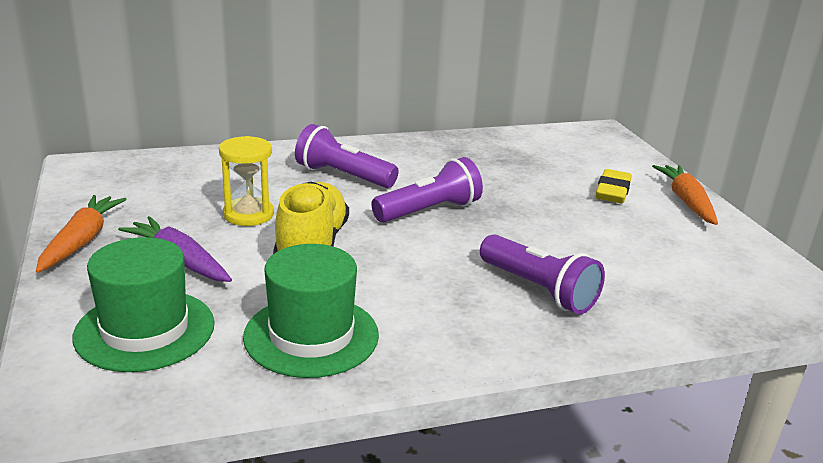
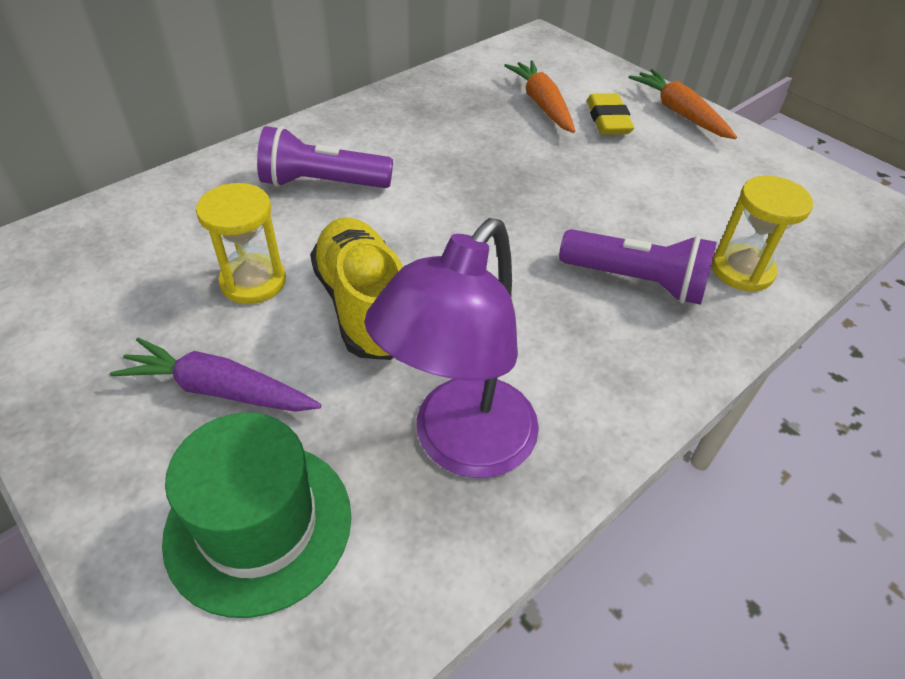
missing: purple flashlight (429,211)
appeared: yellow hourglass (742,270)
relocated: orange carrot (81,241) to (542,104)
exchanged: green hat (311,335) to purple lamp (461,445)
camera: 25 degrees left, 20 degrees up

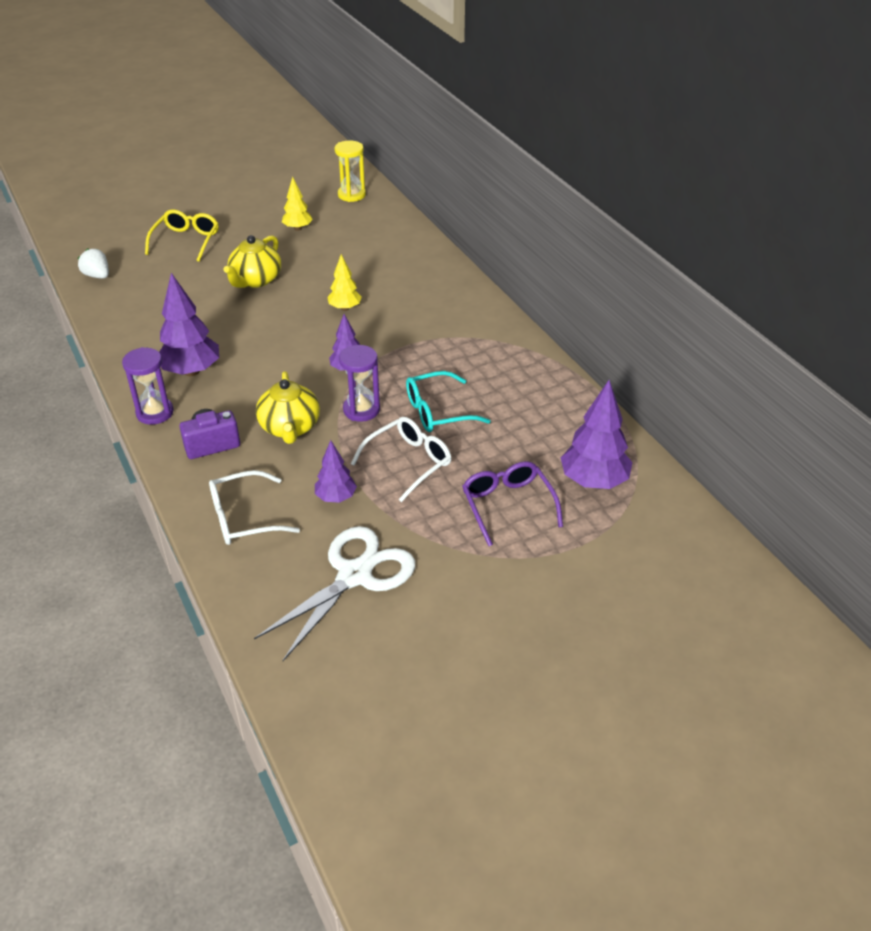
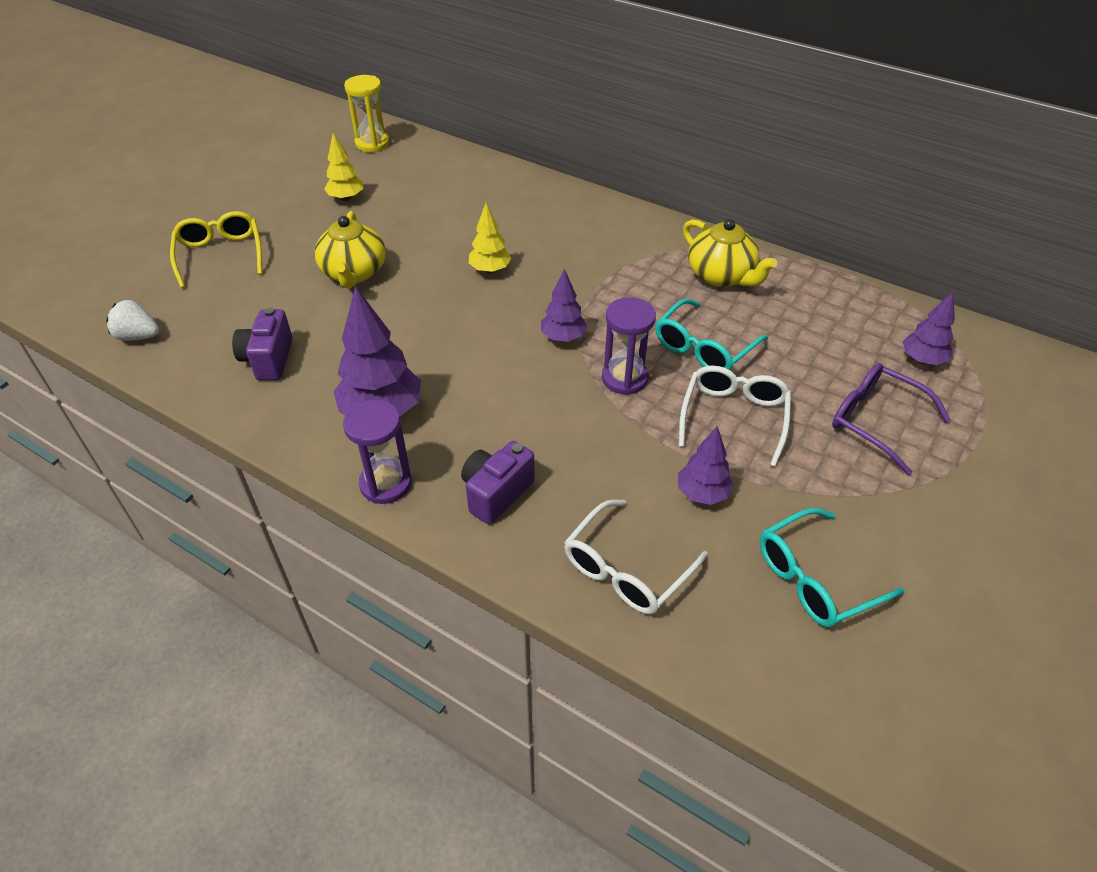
appeared: purple camera (268,360)
relocated: yellow teapot (290,427) to (721,276)
exchanged: white scissors (354,575) to turquoise glasses (816,578)
size: purple tree (593,481) = (922,360) x0.59
camera: 30 degrees left, 5 degrees up

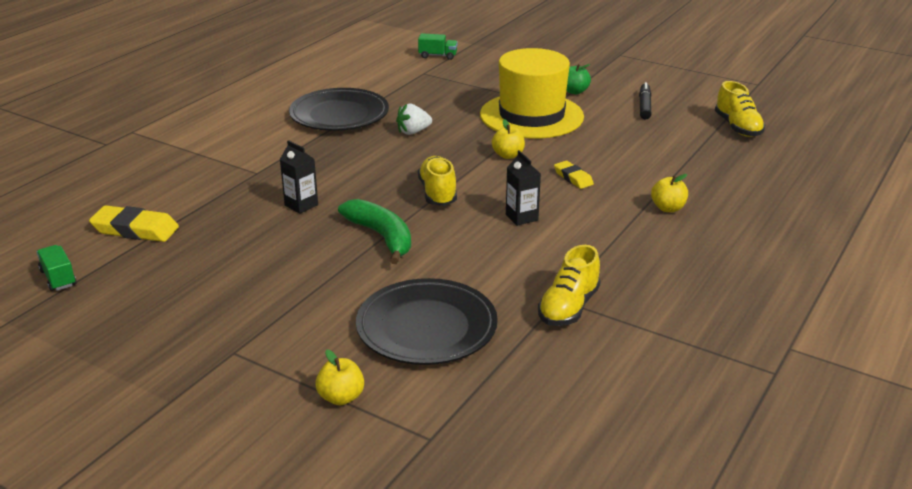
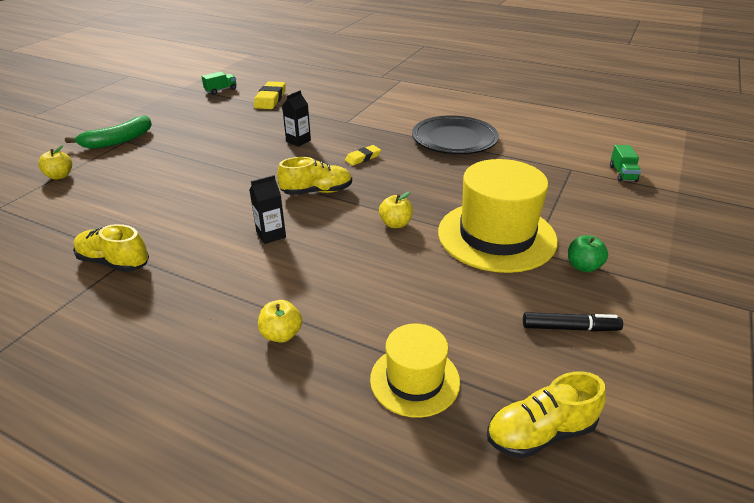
missing: black plate (426,328); white strawberry (413,132)
appeared: yellow hat (414,380)
relocated: green banana (382,237) to (118,141); yellow eraser (573,178) to (363,158)
camera: 85 degrees right, 5 degrees up

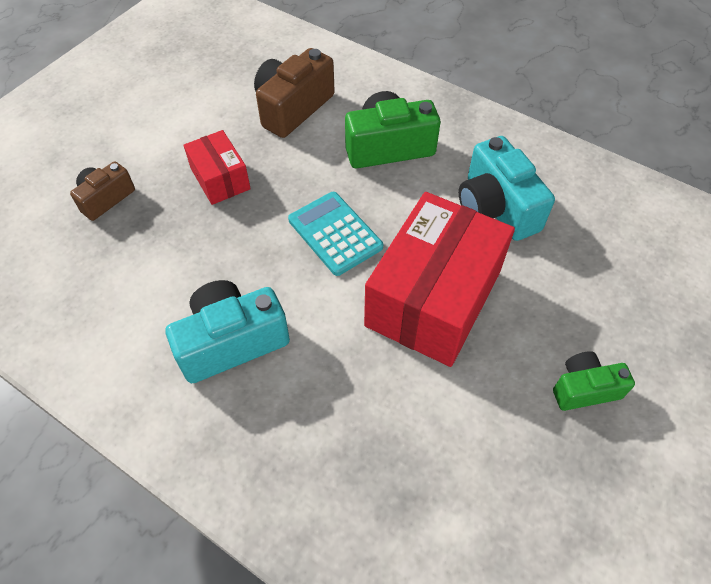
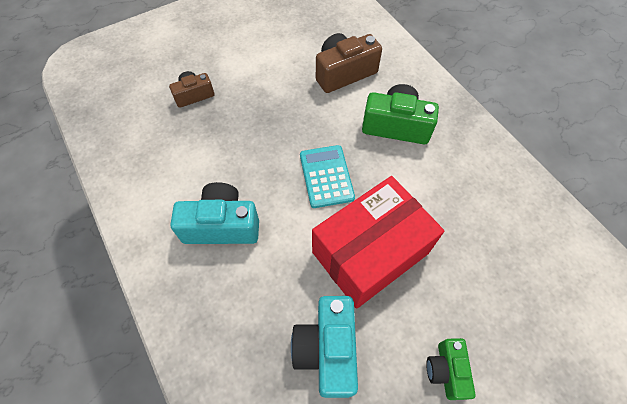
missing: red box (220,179)
relocated: turquoise camera (496,208) to (327,350)
spun: green camera (584,389) = (446,370) 105 degrees counterclockwise
camera: 25 degrees right, 5 degrees up

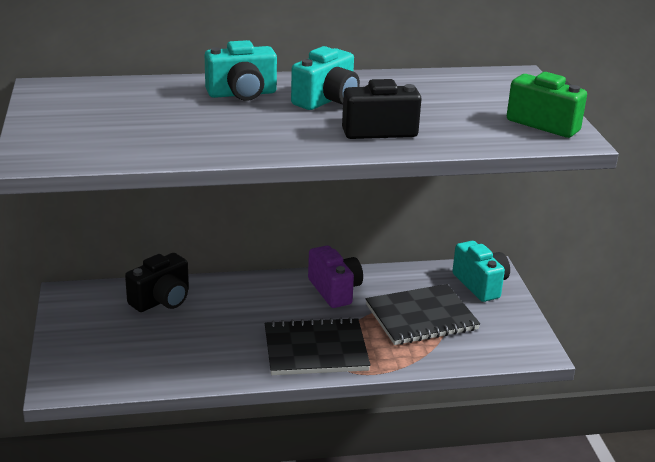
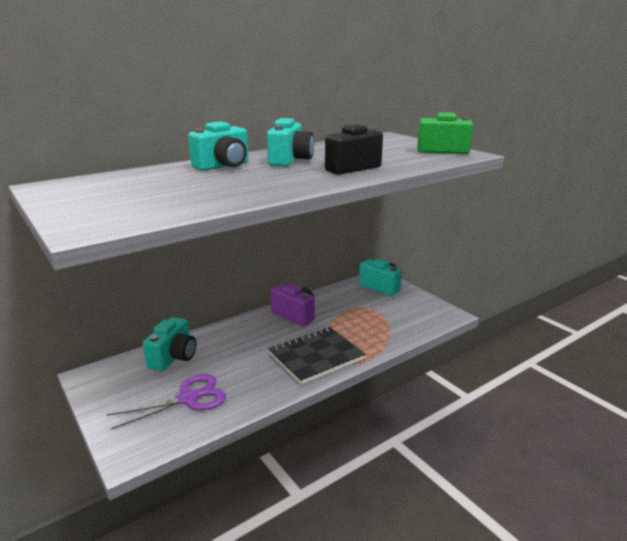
missing: black notebook (421,317)
appeared: purple scissors (188,398)
colour: black camera (162,300) to turquoise camera (173,357)
camera: 25 degrees left, 5 degrees down

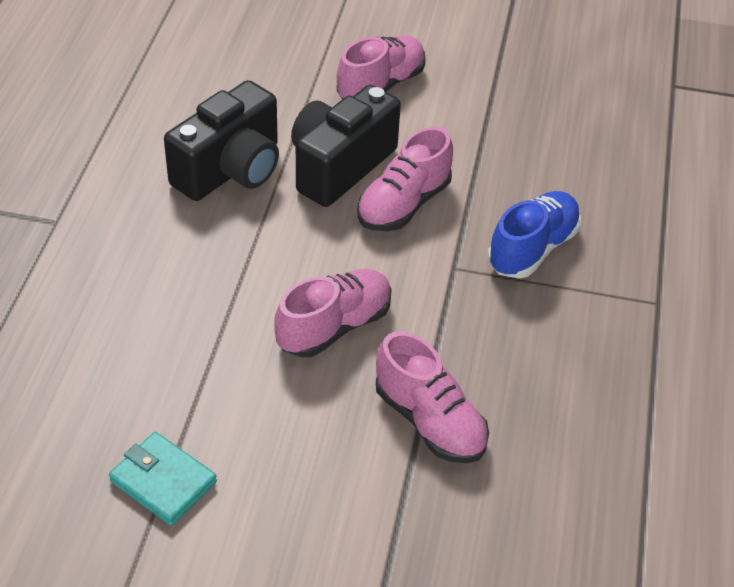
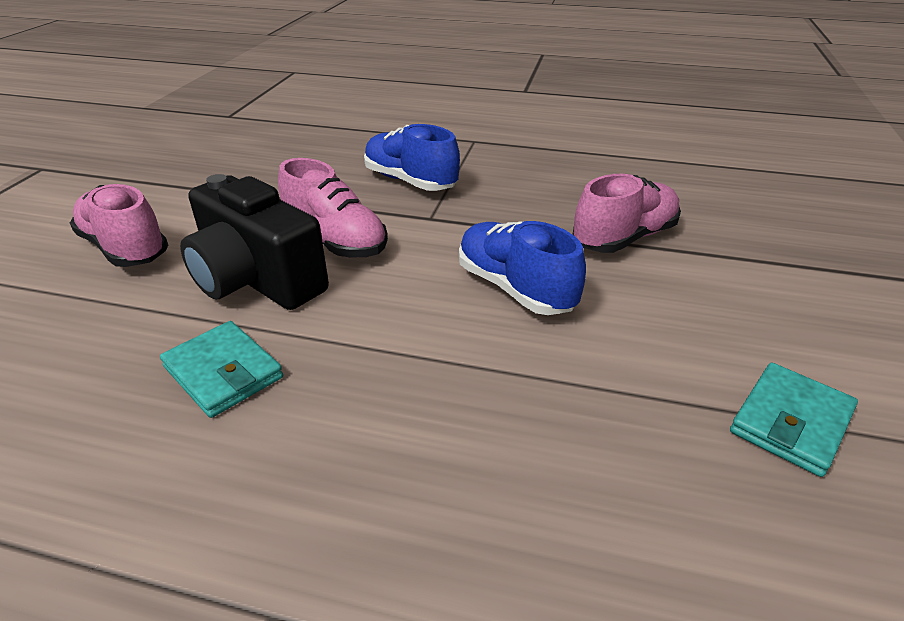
exchanged: black camera (231,170) to turquoise wallet (223,372)
colour: pink shoe (334,327) to blue shoe (515,288)
camera: 85 degrees left, 10 degrees down

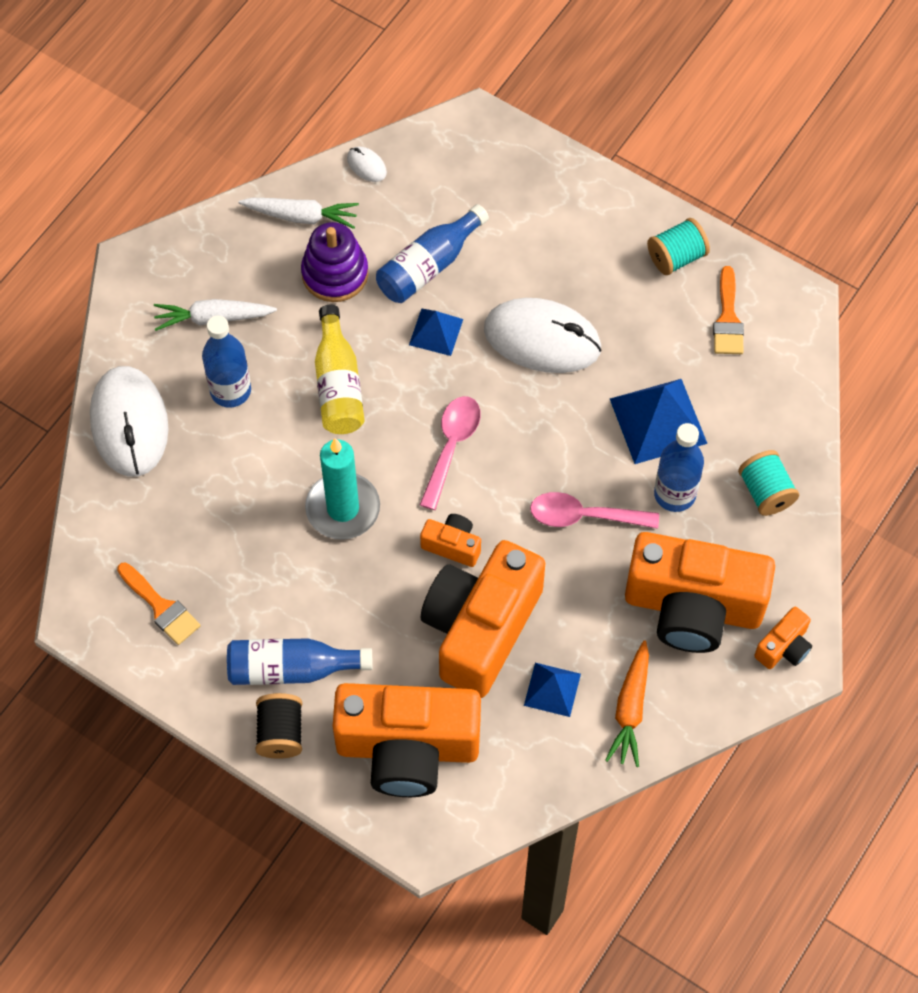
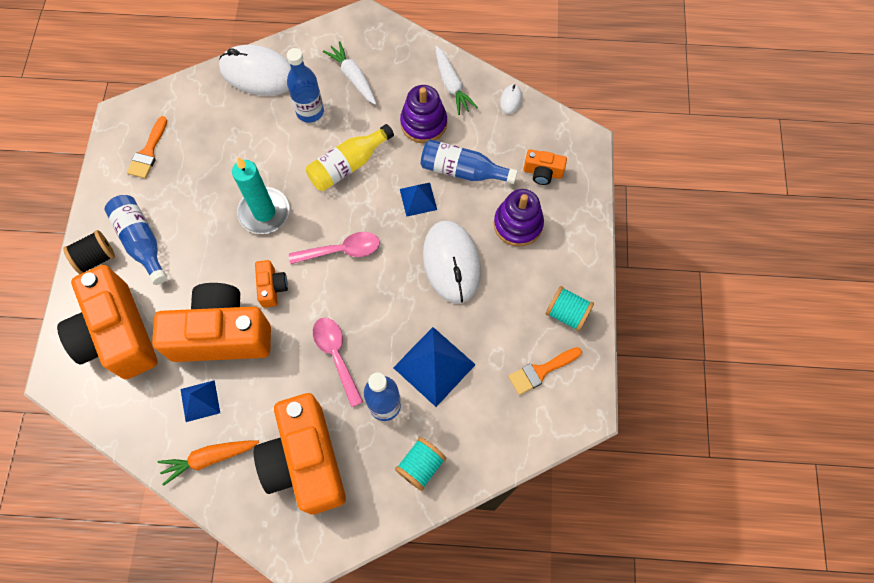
appeared: purple stacking toy (518,224)
relocated: orange camera (784,647) to (542,172)
spun: white mouse (129,424) = (258,73) 60 degrees clockwise
camera: 60 degrees right, 5 degrees up

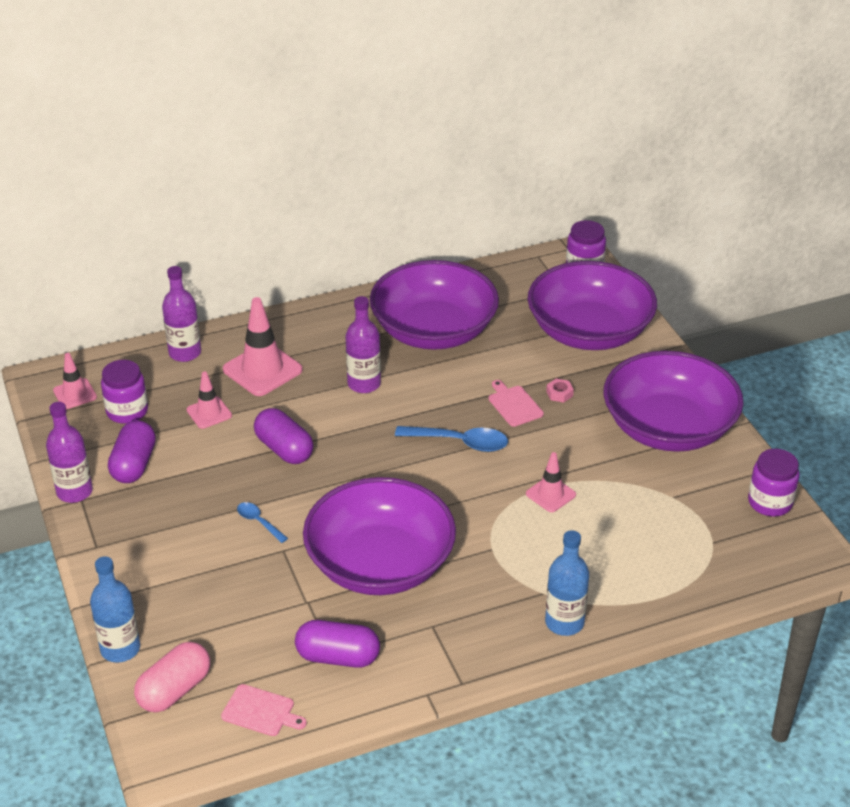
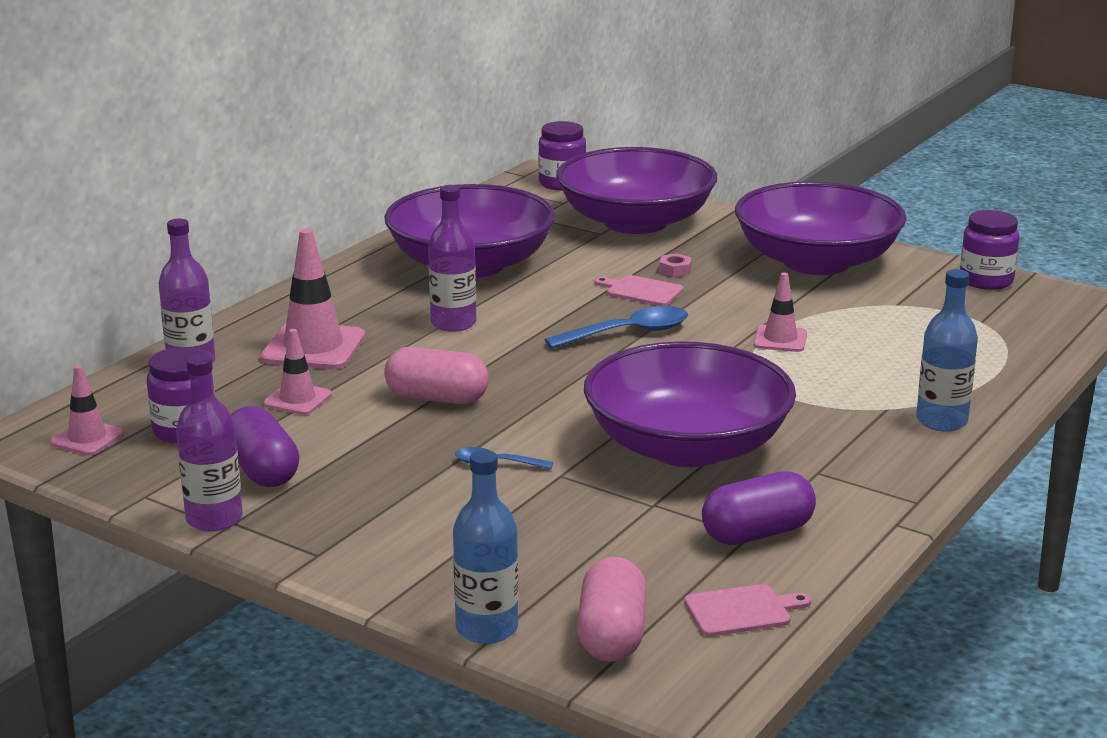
colour: purple capsule (284,449) to pink capsule (437,398)
camera: 35 degrees left, 15 degrees down

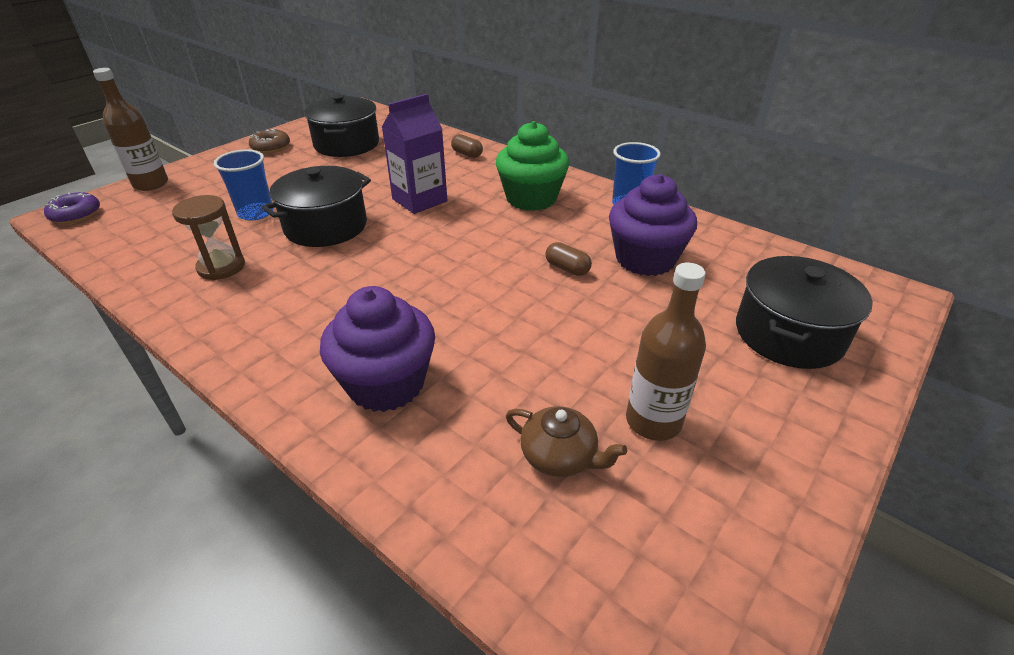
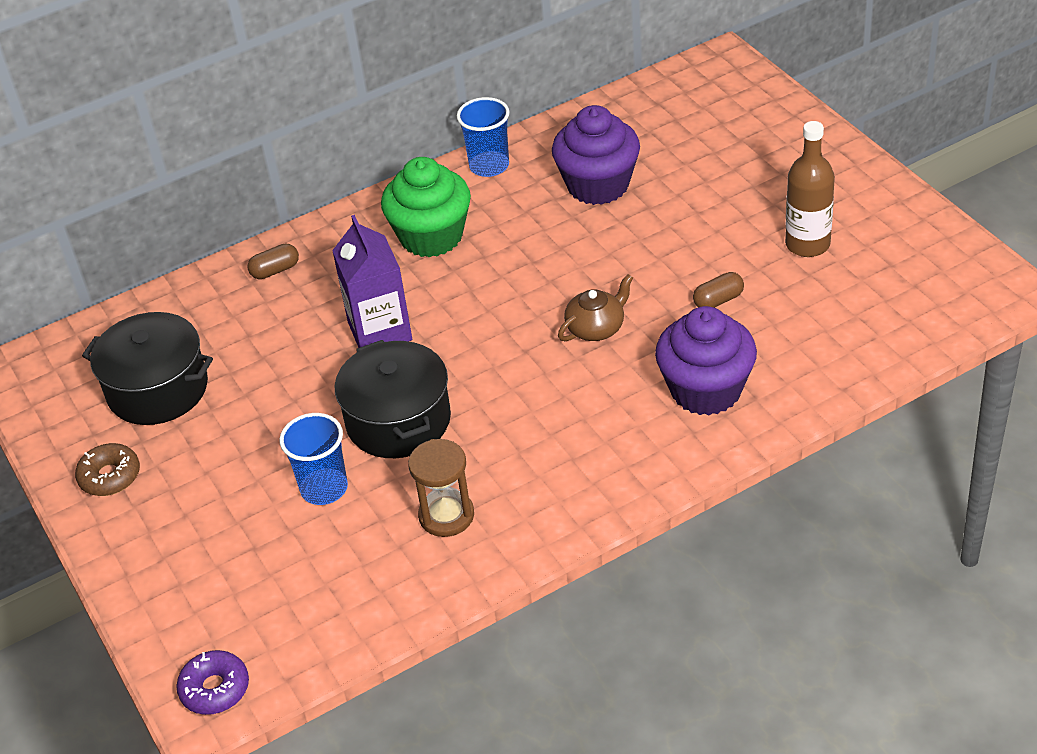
missing: brown bottle (151,184); black pot (788,334)
relocated: brown teapot (560,456) to (596,328); brown capsule (567,268) to (718,300)
camera: 65 degrees left, 5 degrees up

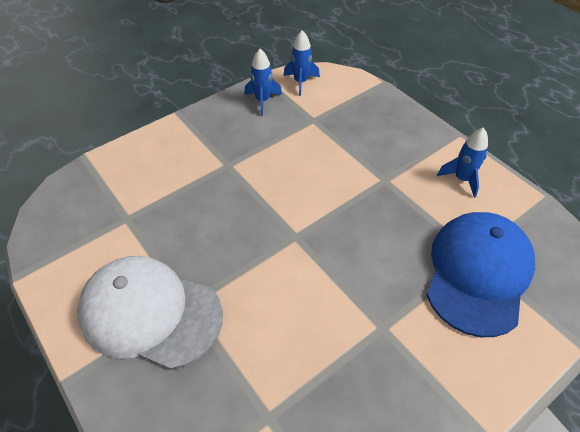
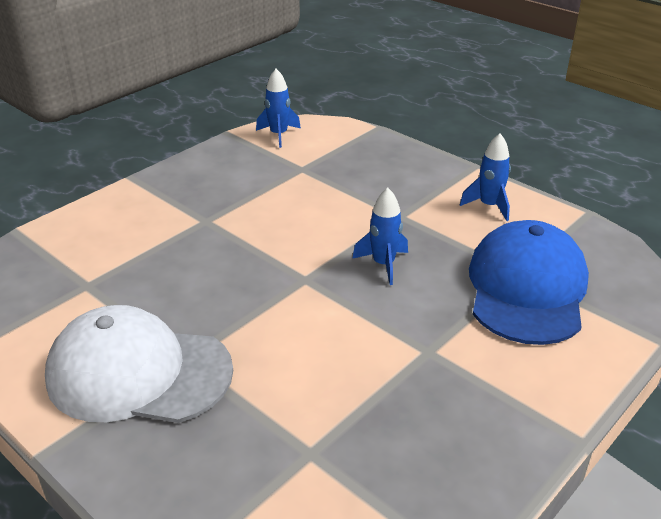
relocated: blue rocket (262,101) to (383,264)
camera: 10 degrees left, 15 degrees down

